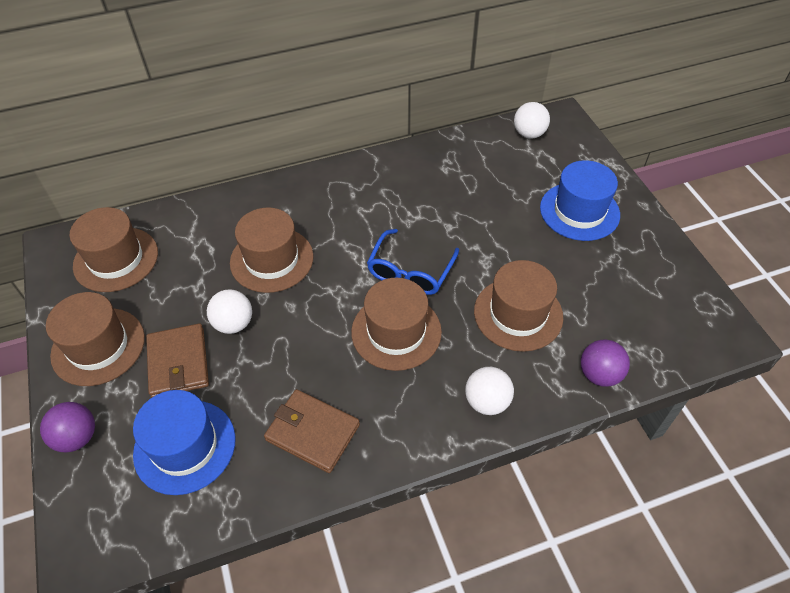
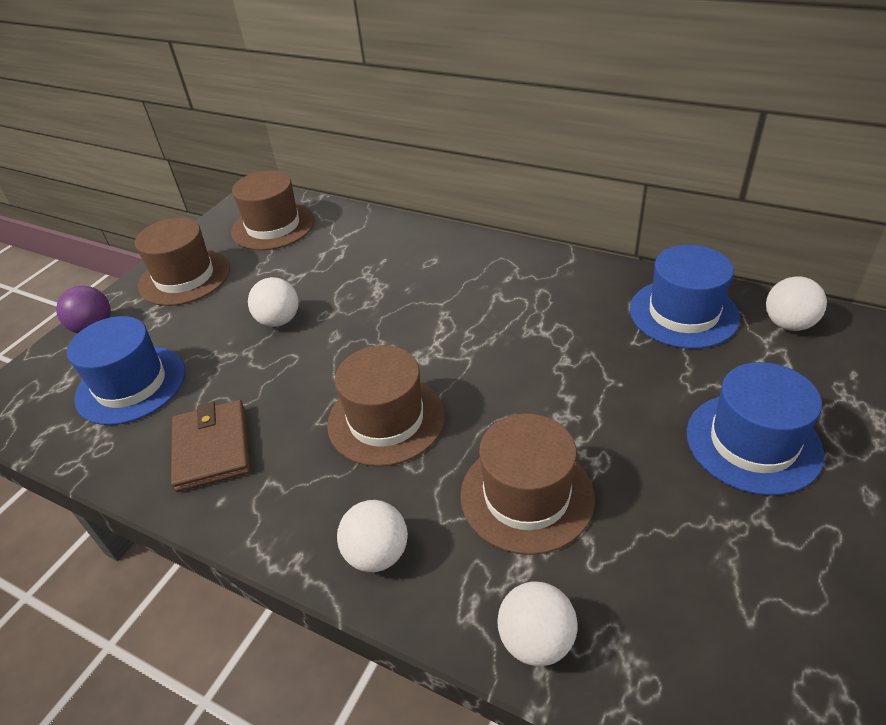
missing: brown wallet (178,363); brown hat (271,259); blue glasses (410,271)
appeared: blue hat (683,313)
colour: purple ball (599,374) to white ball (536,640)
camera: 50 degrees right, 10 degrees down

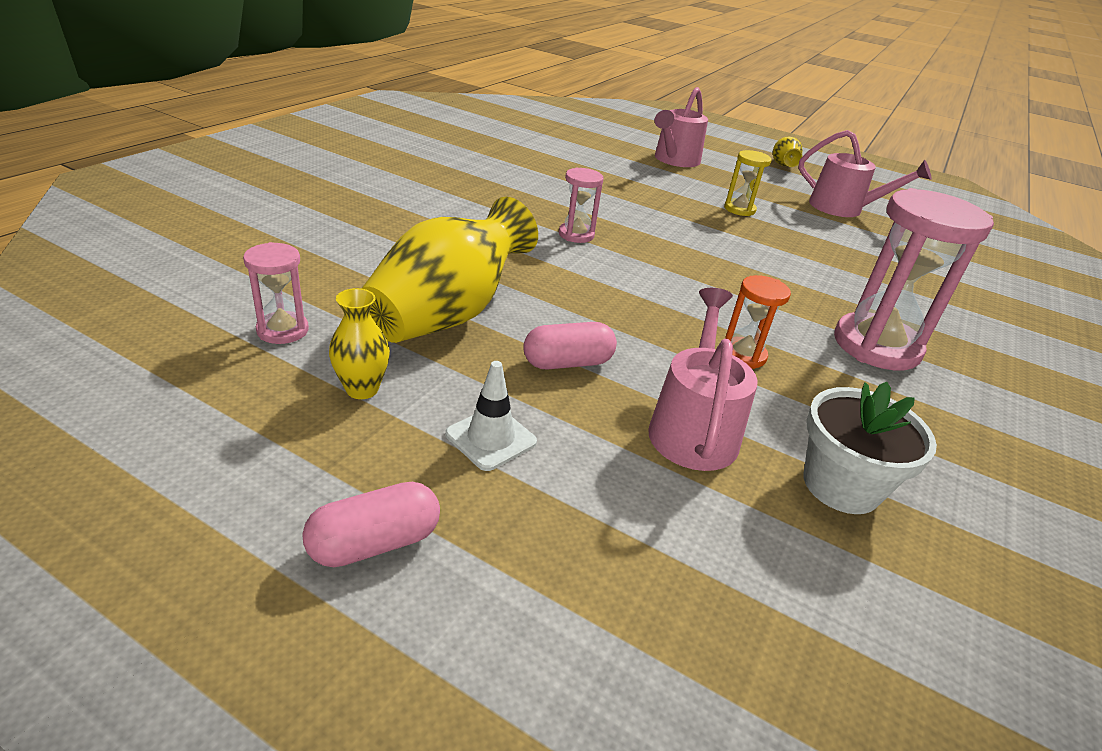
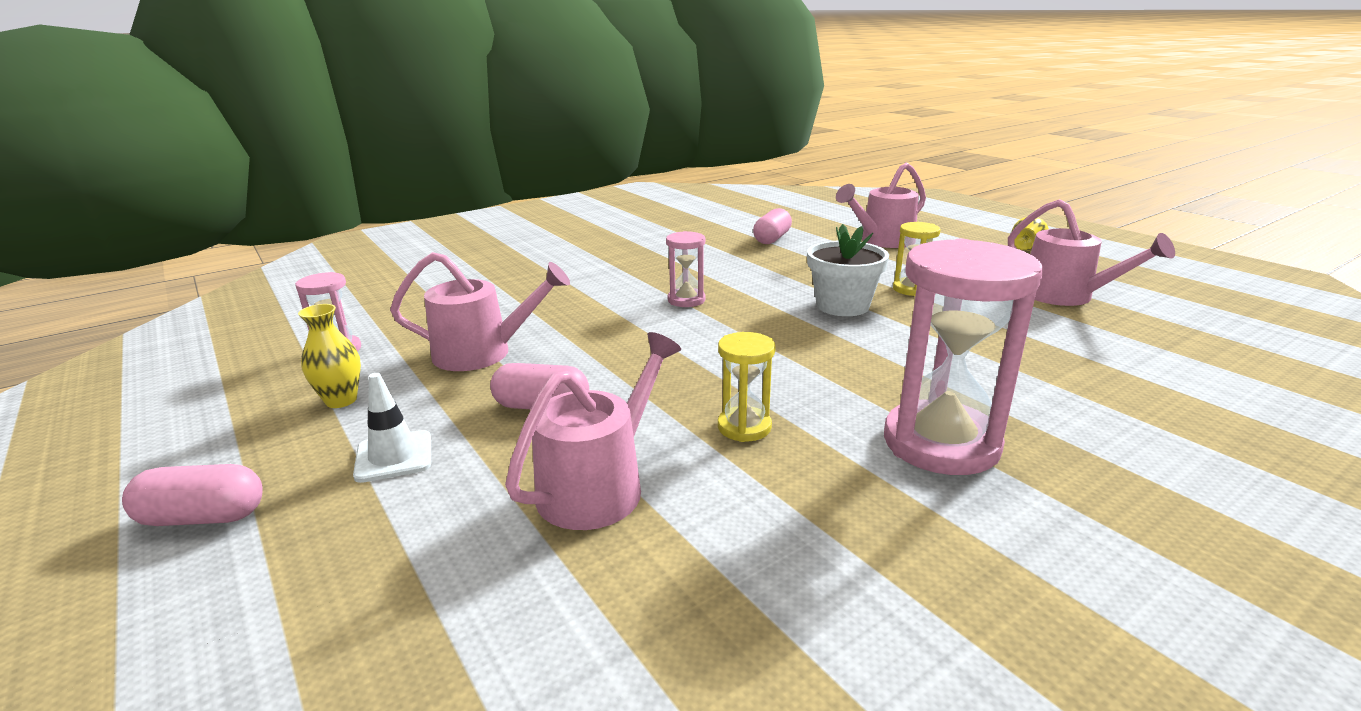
appeared: pink capsule (772,239)
relocated: white flower pot (841,485) to (842,306)
exchanged: yellow vase (448,314) to pink watering can (482,353)
colour: orange hourglass (743,355) to yellow hourglass (744,427)
camera: 30 degrees right, 10 degrees down

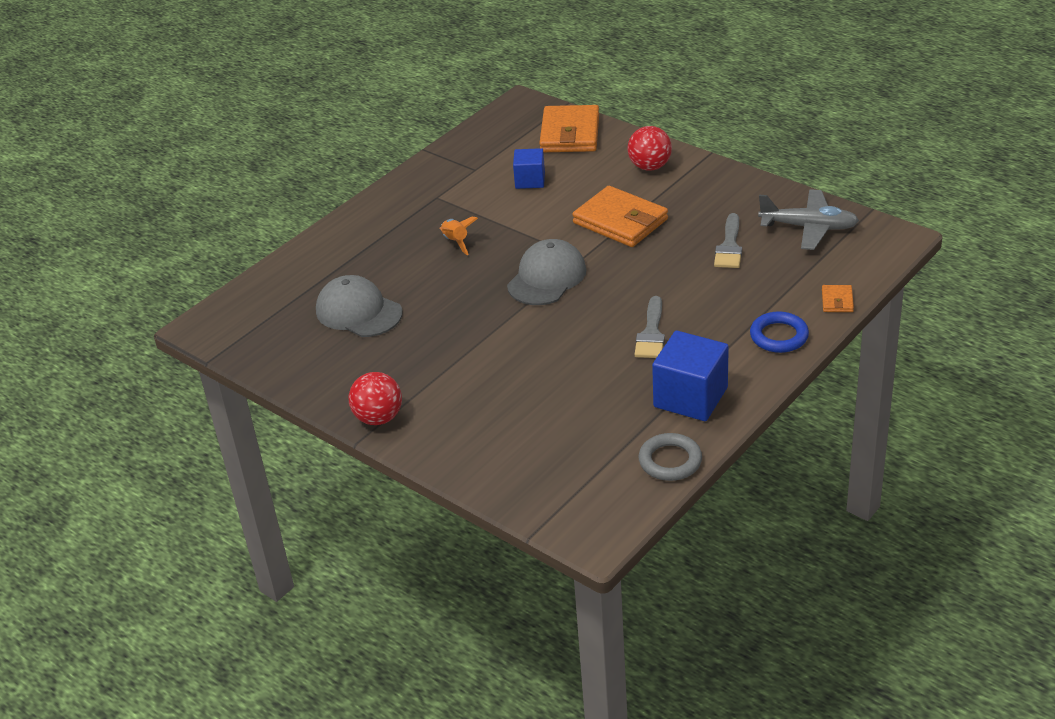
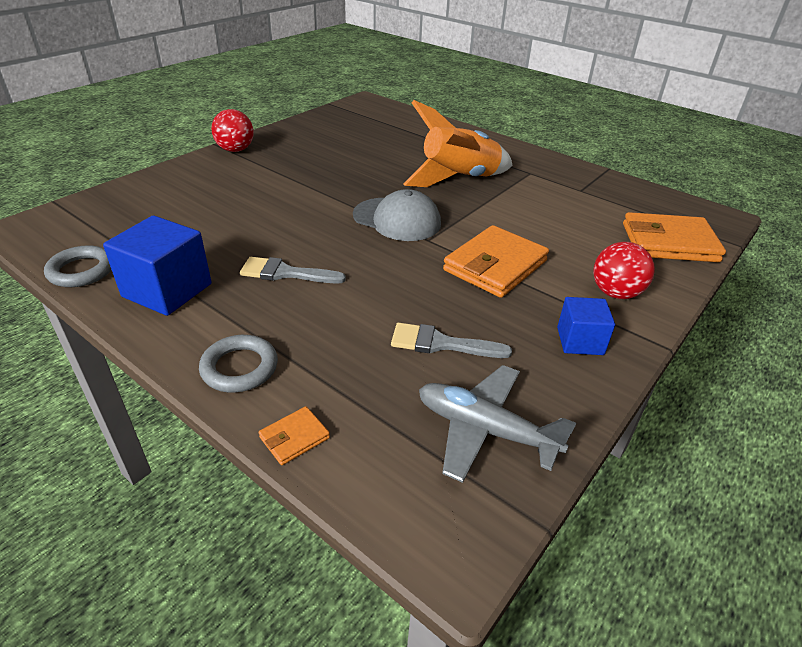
missing: grey cap (358,312)
relocated: blue cube (530,180) to (580,341)
colour: blue ring (779,336) to grey ring (239,368)
spun: orange wallet (837,301) = (294,438) 45 degrees counterclockwise; grey plane (809,227) = (485,430) 105 degrees clockwise
size: orange rocket (456,242) = (459,180) x2.28
camera: 85 degrees right, 0 degrees up

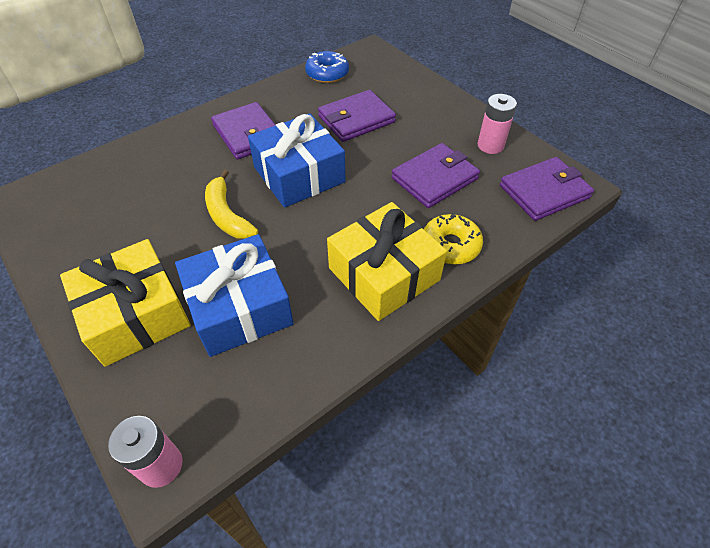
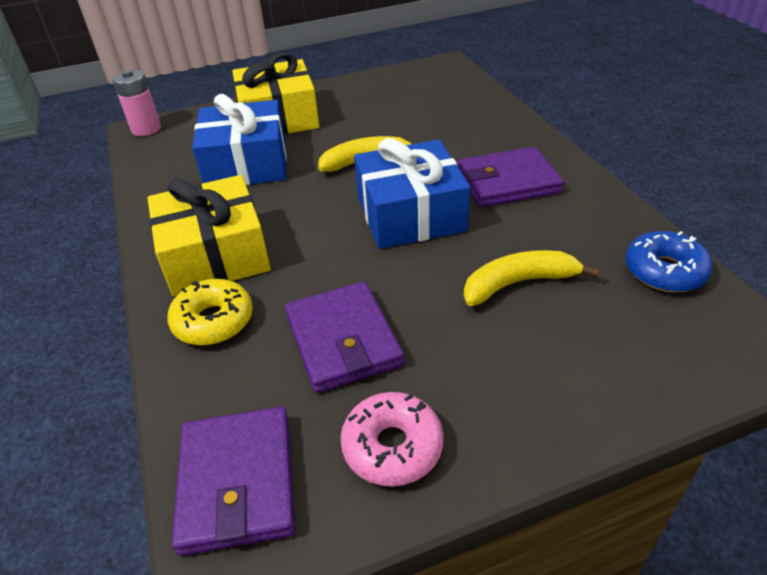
exchanged: pink battery (490,145) to pink donut (392,446); purple wallet (356,119) to yellow banana (519,283)
camera: 110 degrees right, 10 degrees down

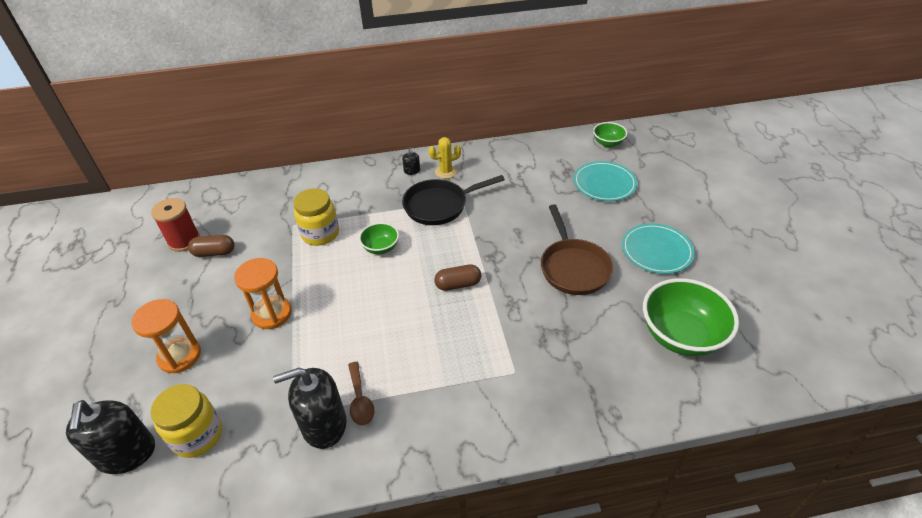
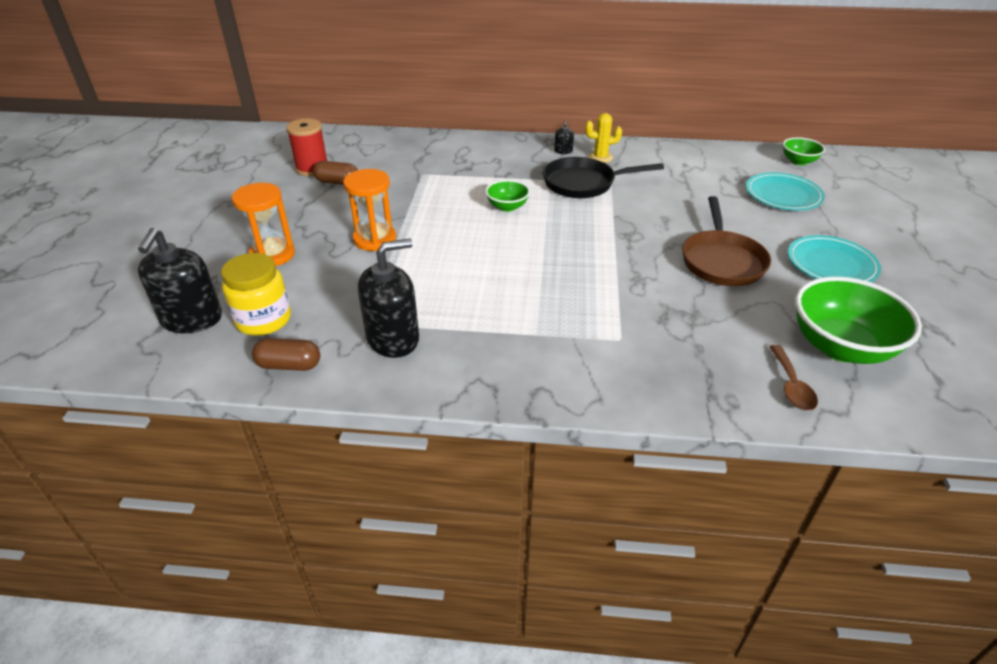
missing: yellow jar (320,234)
relocated: brown capsule (458,284) to (289,365); brown spoon (360,400) to (791,386)
spun: black soap dispenser (324,424) = (393,339) 150 degrees clockwise
camera: 15 degrees right, 5 degrees down

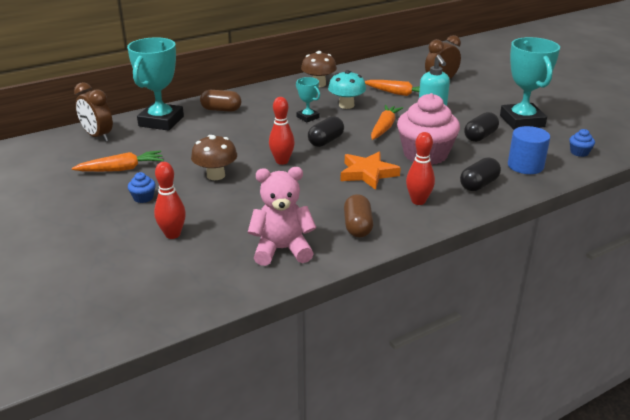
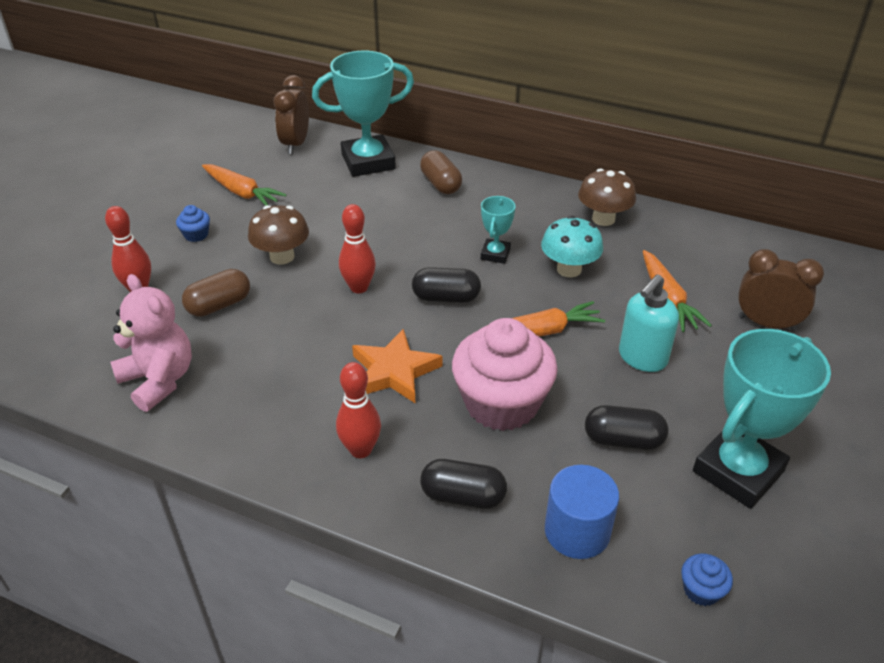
relocated: brown capsule (357,226) to (219,305)
camera: 55 degrees right, 10 degrees up

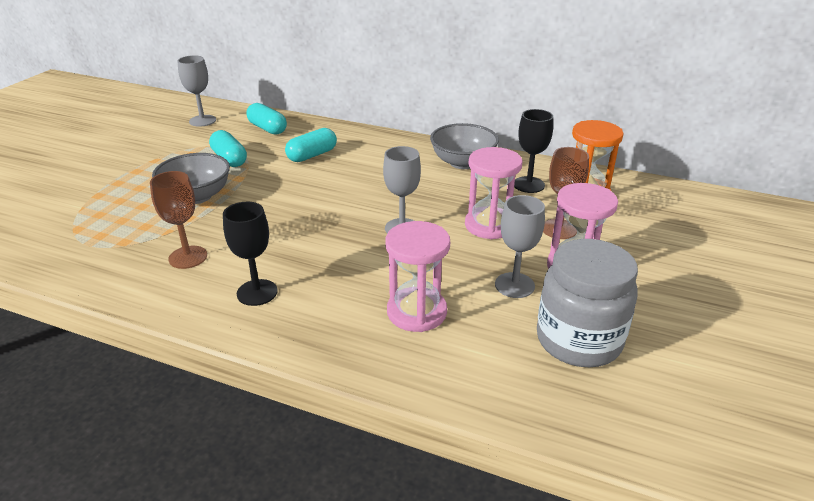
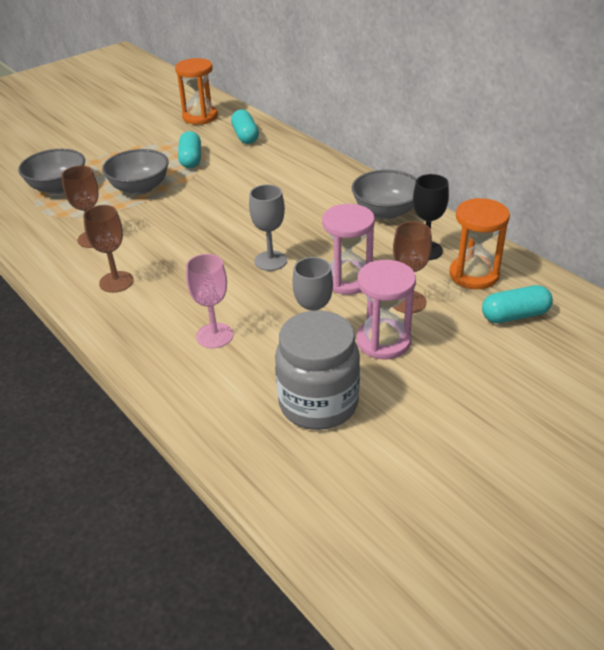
appeared: grey bowl (58,187)
relocated: turquoise capsule (312,155) to (515,315)
exchanged: grey goblet (202,121) to orange hourglass (200,117); pink hourglass (416,312) to pink goblet (214,335)
colour: black goblet (257,292) to brown goblet (116,282)
camera: 30 degrees right, 5 degrees up

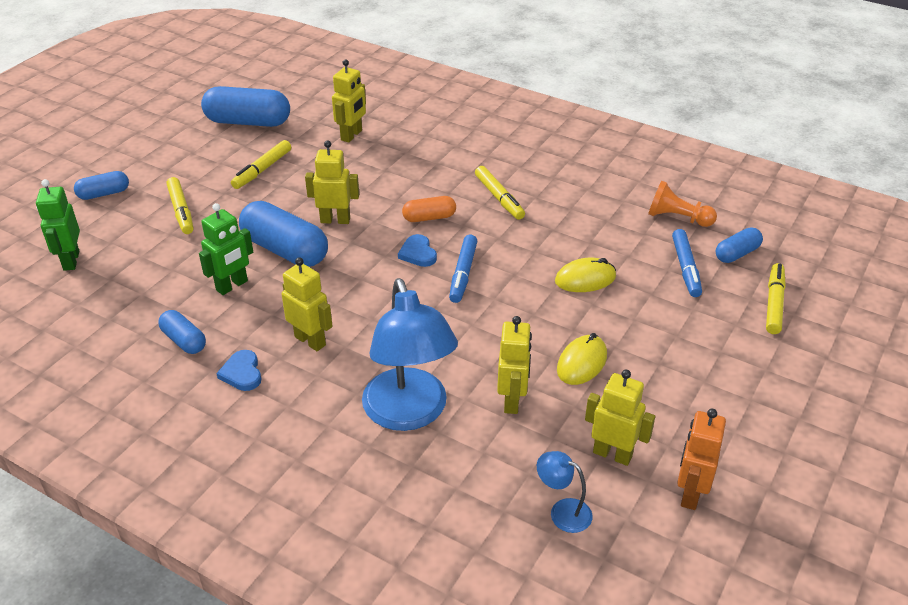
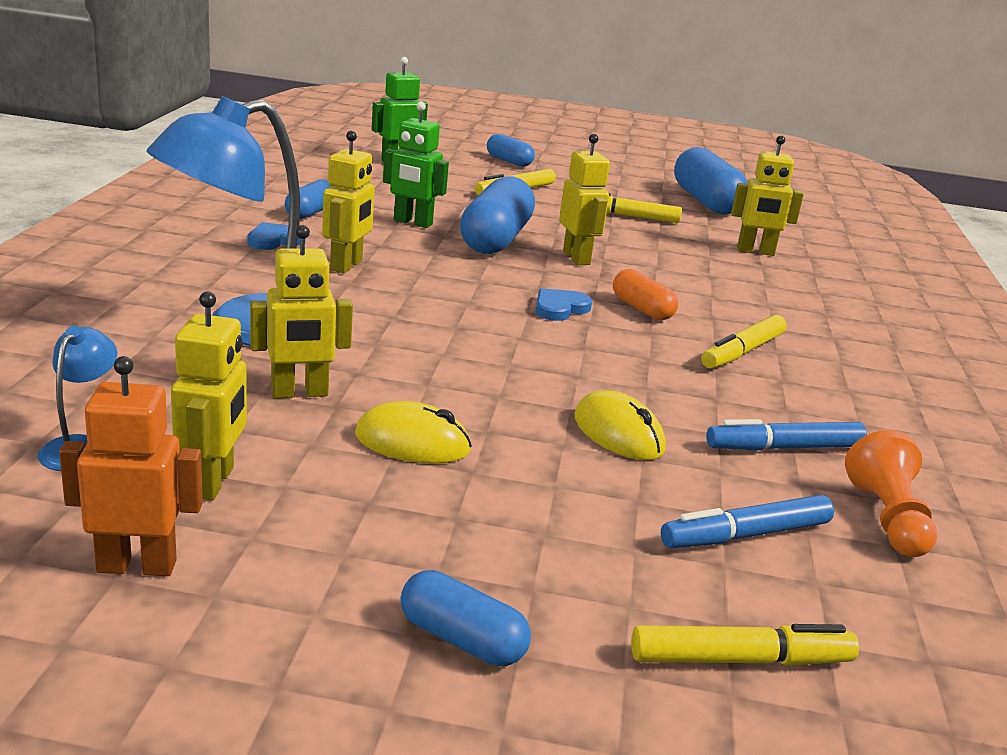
relocated: blue capsule (736,254) to (462,639); blue marker (463,274) to (784,448)
camera: 65 degrees right, 15 degrees down

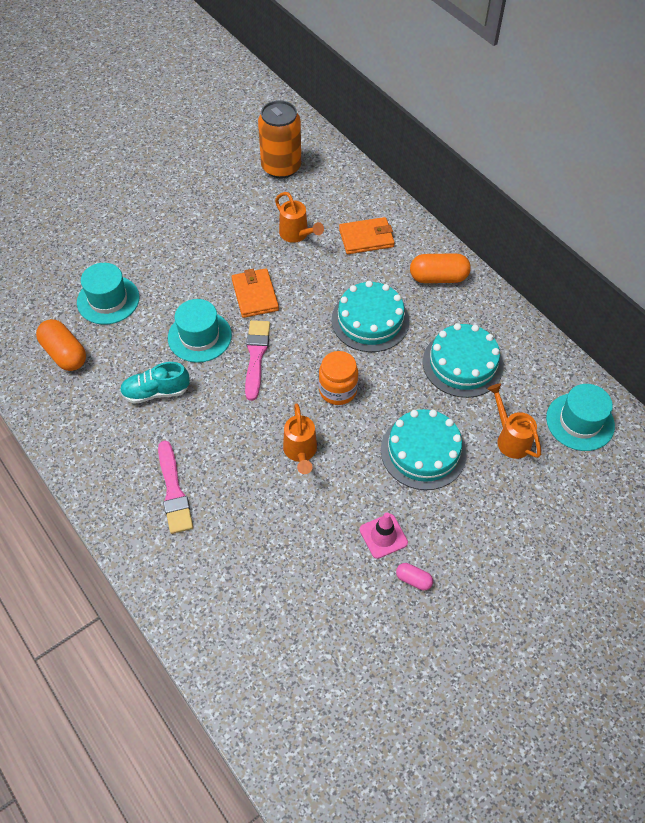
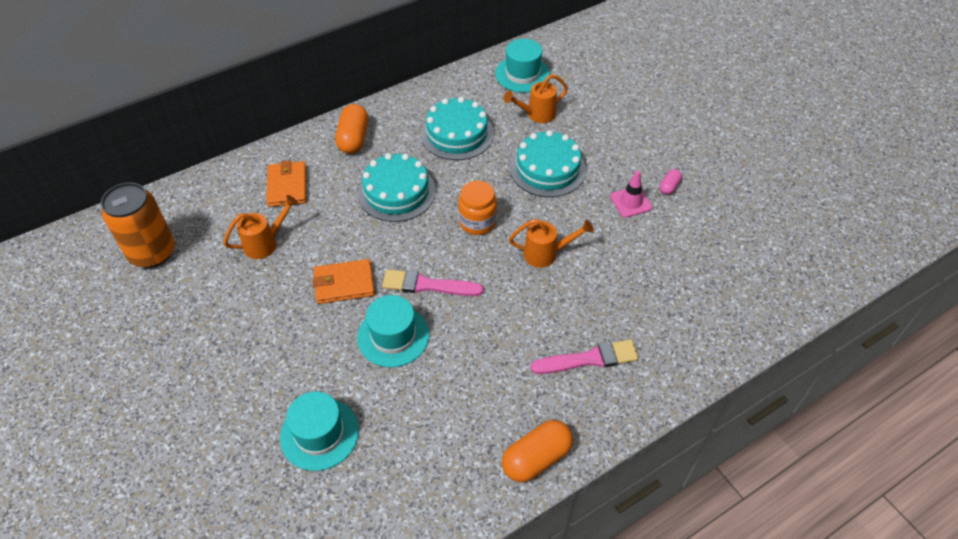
missing: turquoise shoe (156,392)
relocated: orange capsule (64,354) to (536,458)
camera: 85 degrees left, 5 degrees down

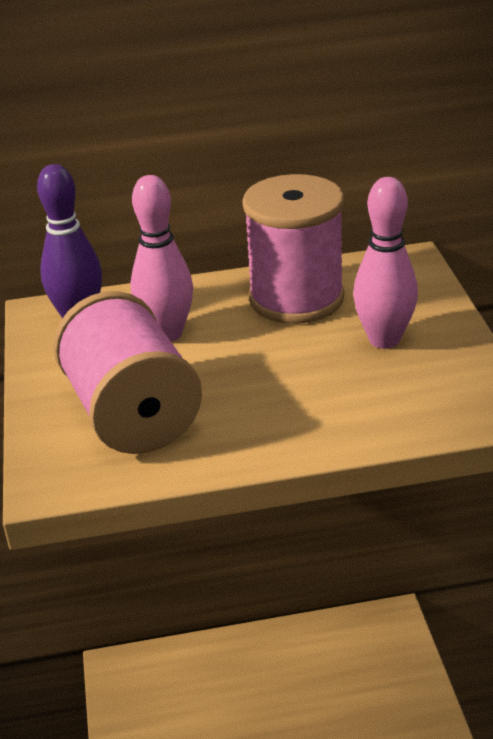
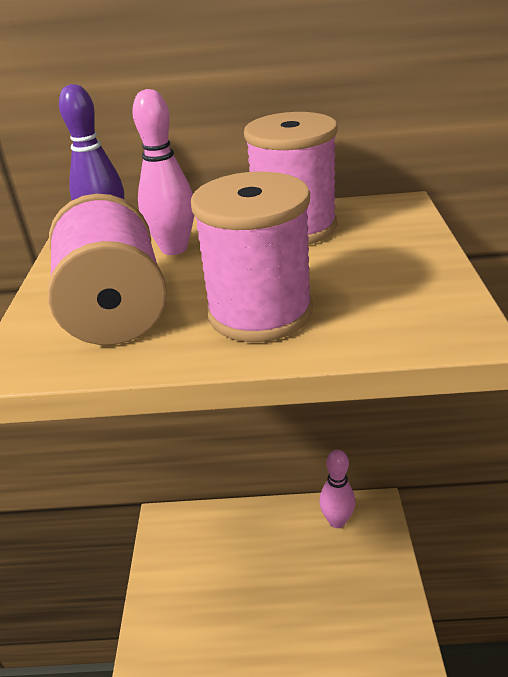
appeared: pink spool (260,312)
relocated: pink bowling pin (384,340) to (337,521)
camera: 10 degrees right, 0 degrees up

